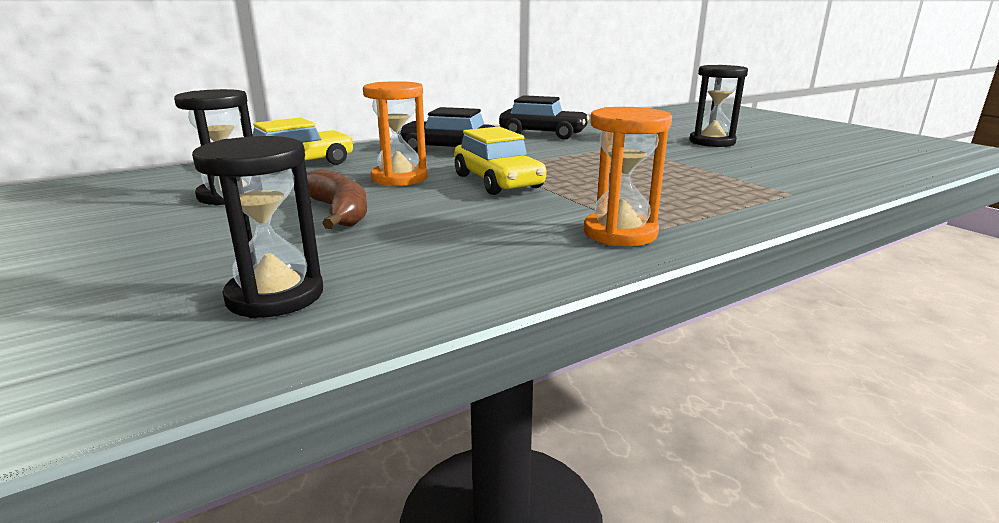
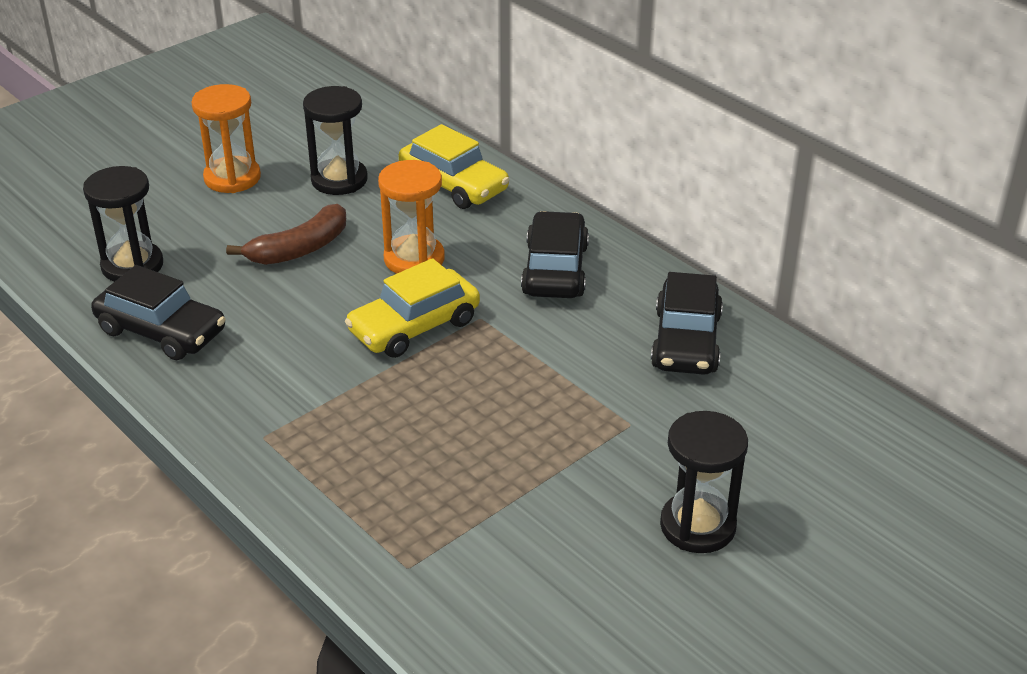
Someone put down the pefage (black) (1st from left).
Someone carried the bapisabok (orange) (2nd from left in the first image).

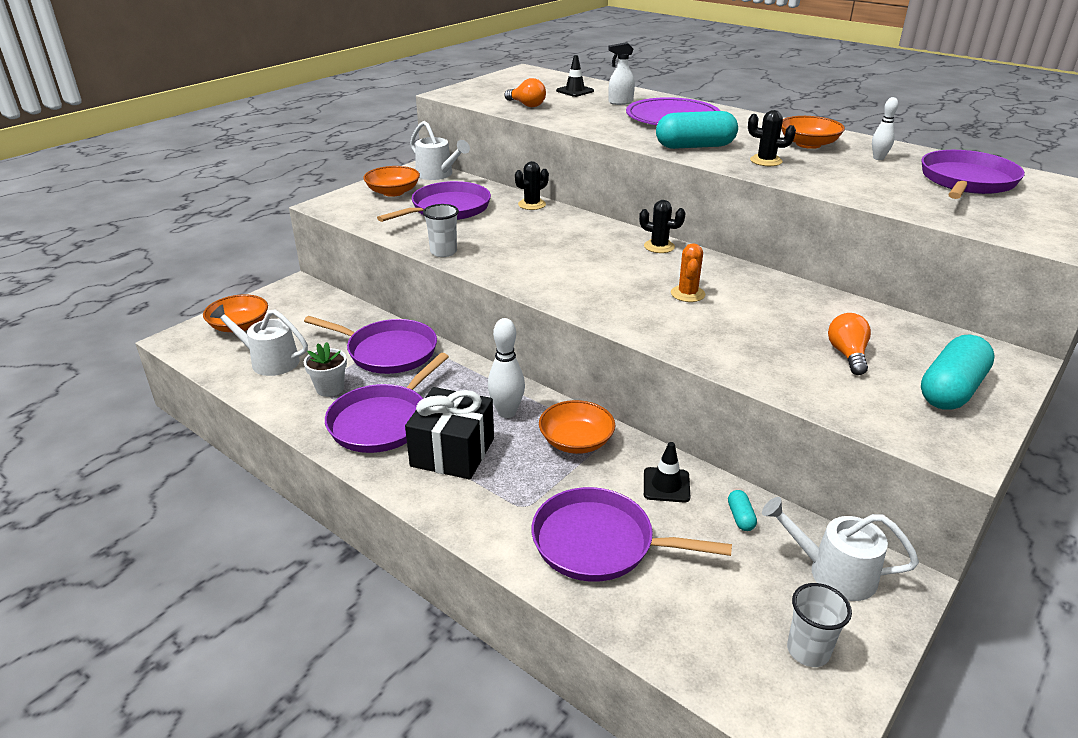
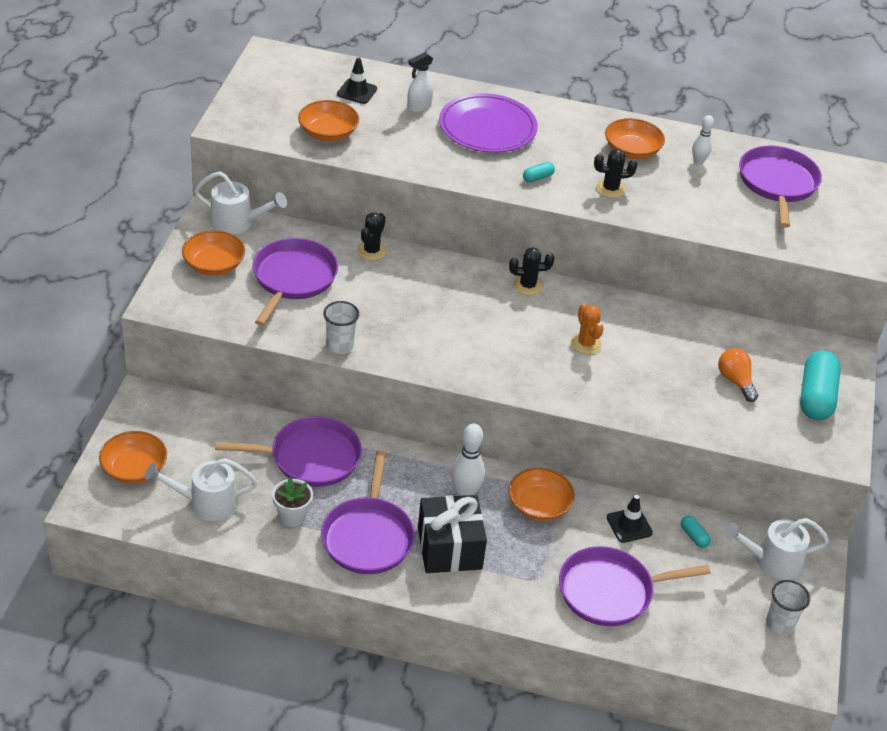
Someone swapped the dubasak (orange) (1st from left) for the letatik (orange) (3rd from left).
Someone scaled the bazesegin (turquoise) (1st from left) by 0.44.

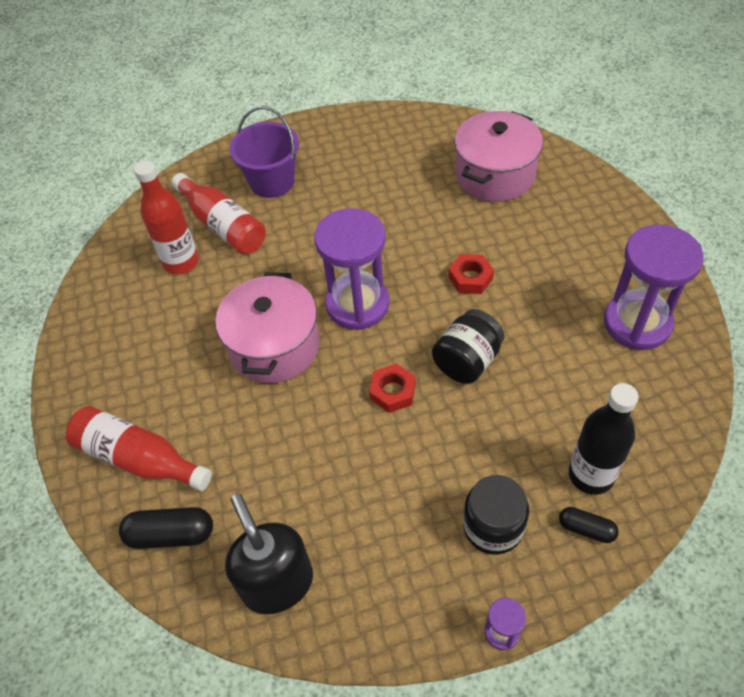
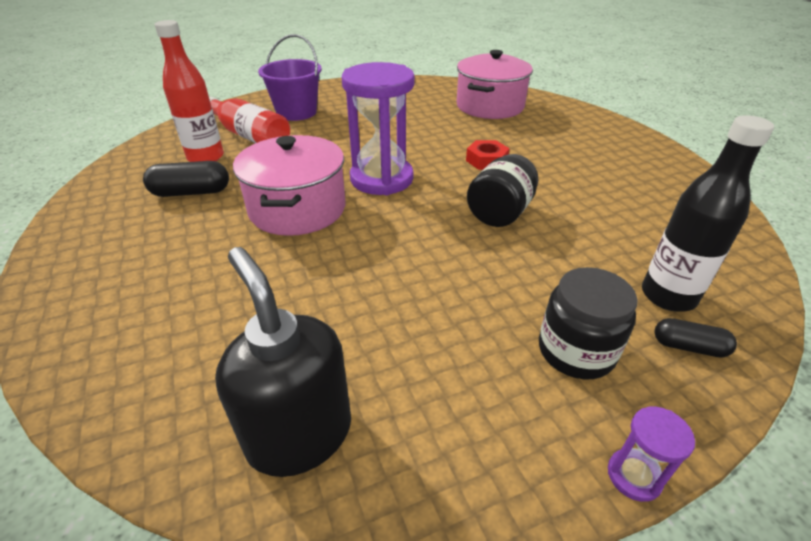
Someone took away the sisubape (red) (1st from left).
Someone took away the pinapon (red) (1st from left).
Someone took away the bapisabok (purple) (3rd from left).
Someone carried the bazesegin (black) (1st from left).

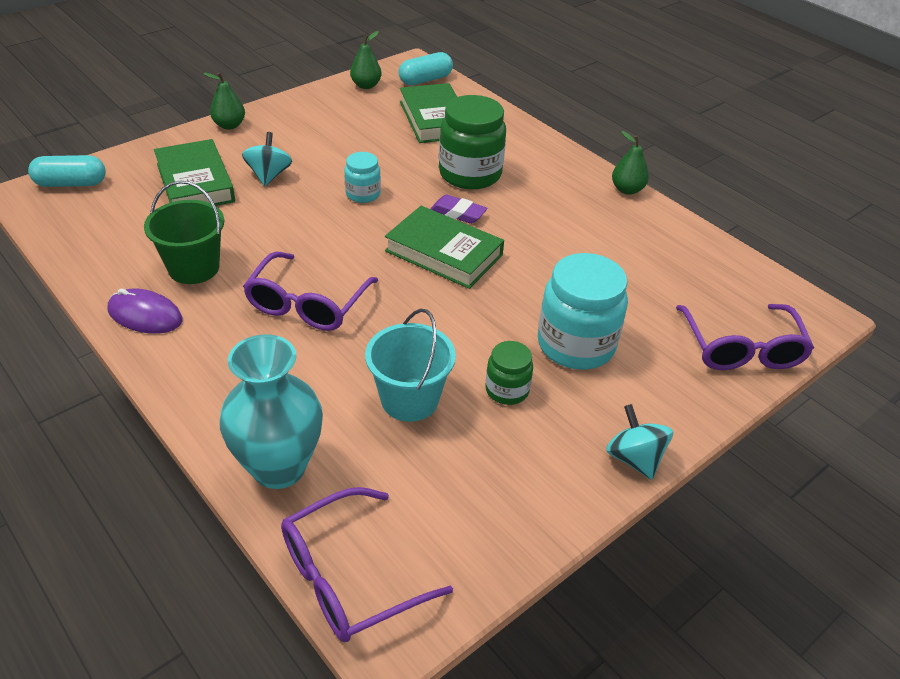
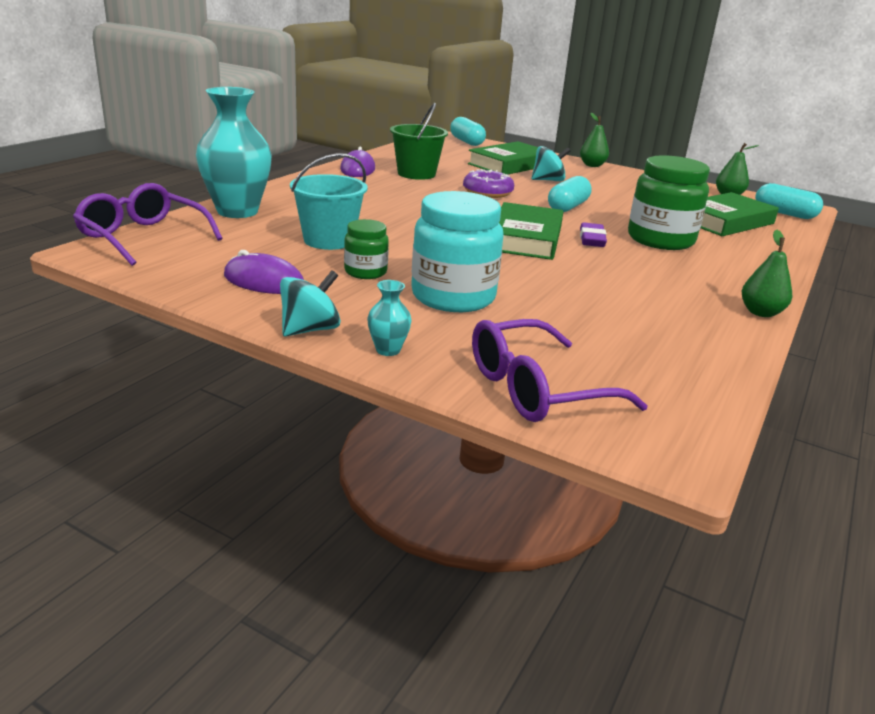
Someone took away the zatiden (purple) (1st from left).
Someone put down the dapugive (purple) (1st from left).
Someone put down the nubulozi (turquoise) (2nd from left).
Someone put down the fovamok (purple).
Someone swapped the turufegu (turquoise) (1st from left) for the bazesegin (turquoise) (2nd from left).

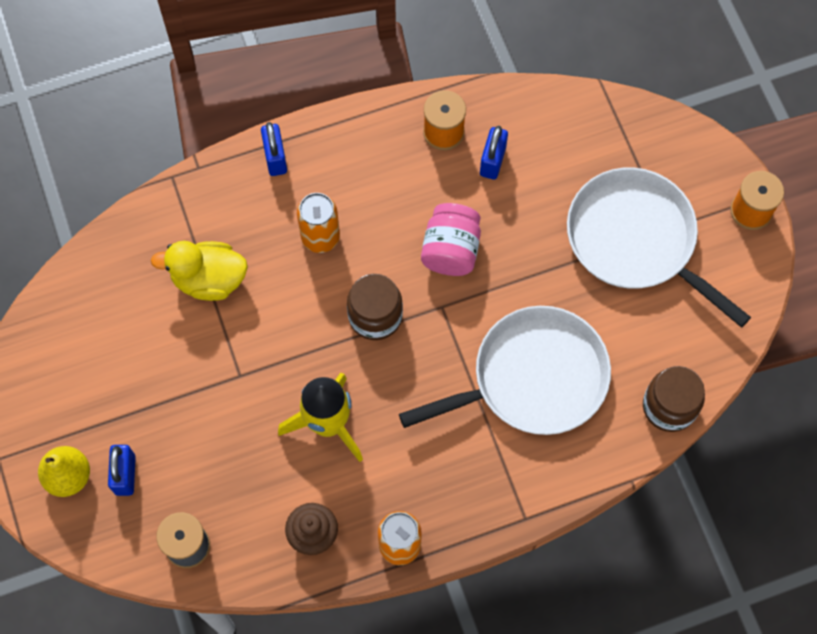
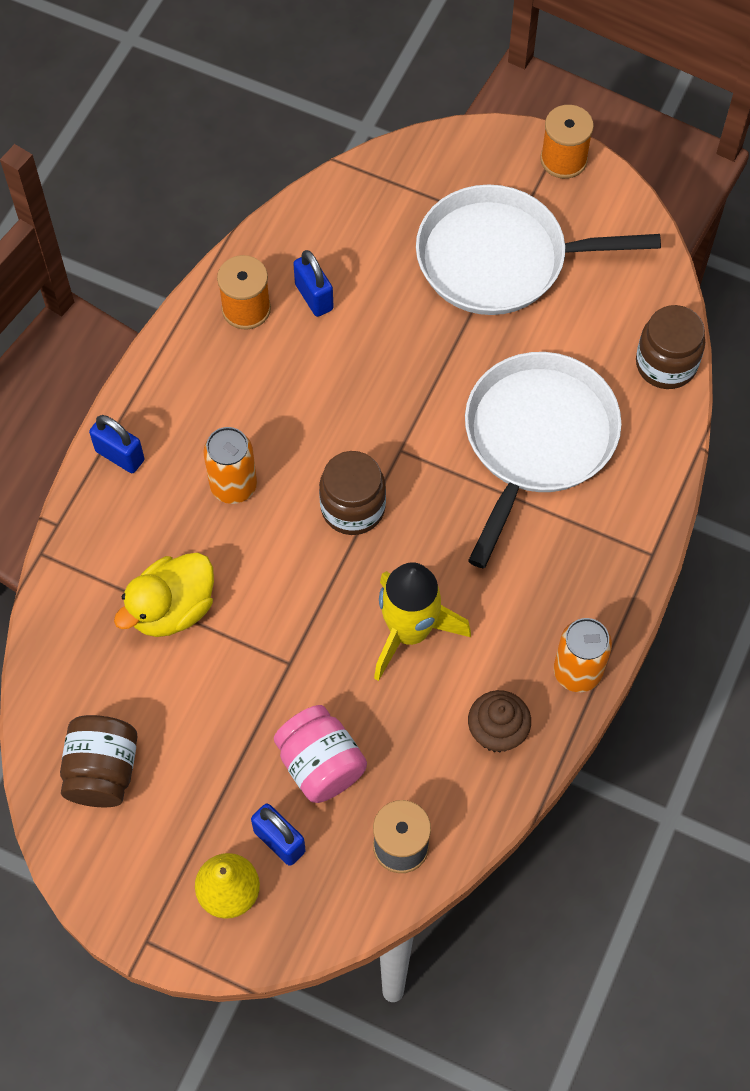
Someone put down the turufegu (brown) (1st from left).
Someone carried the turufegu (pink).

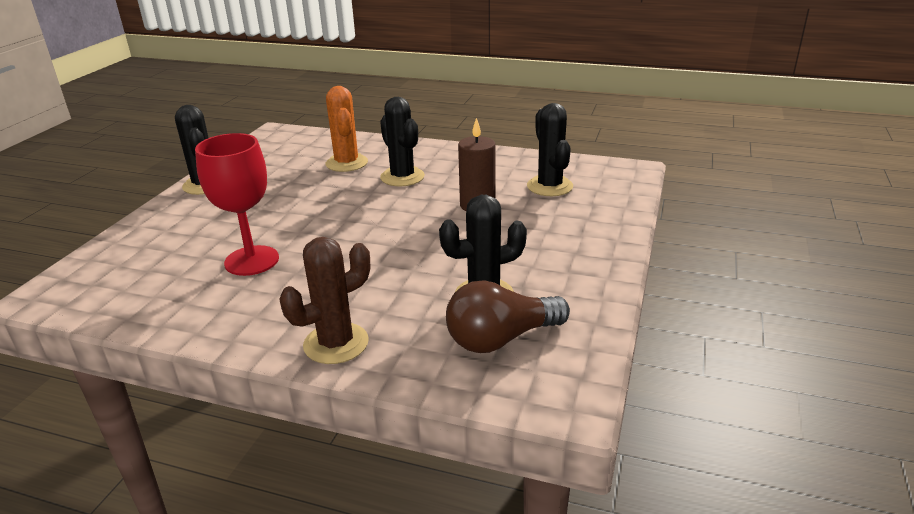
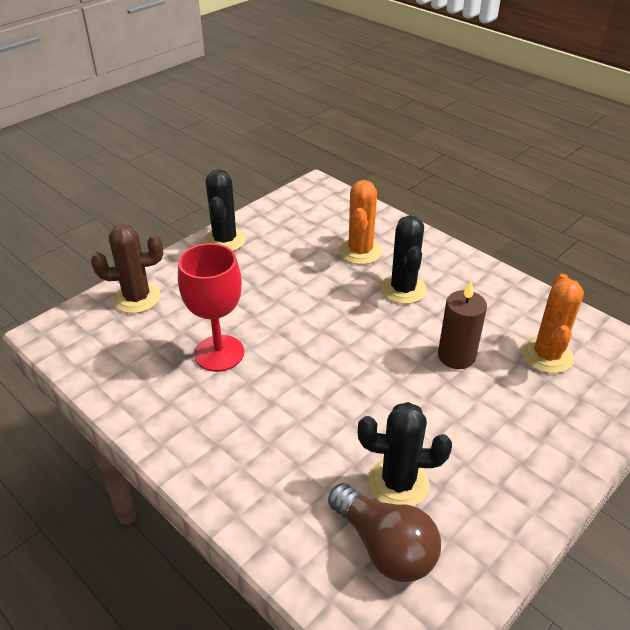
Someone carried the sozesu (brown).
Someone repainted the sozesu (black) (4th from left), which became the sozesu (orange) (2nd from left).
Someone rotated the dubasak (brown) by 135 degrees counterclockwise.

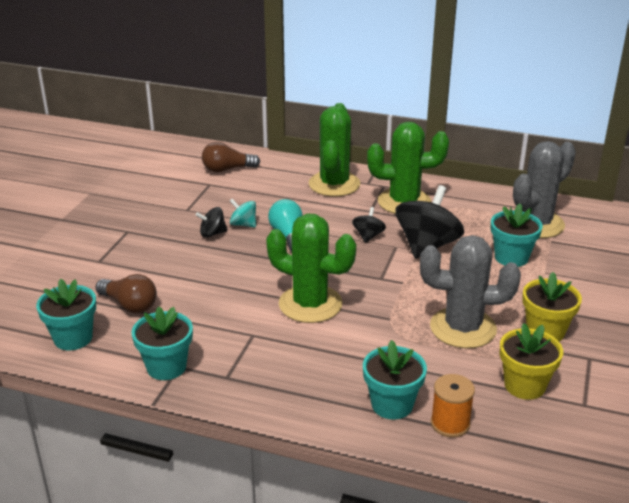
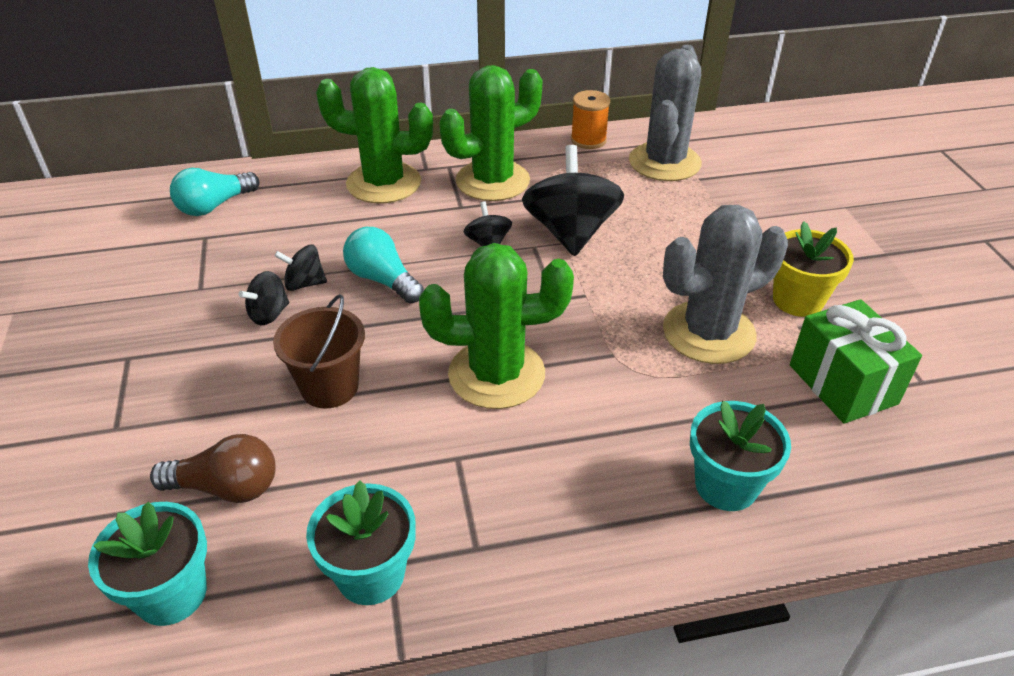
Someone took away the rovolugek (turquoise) (4th from left).
Someone put down the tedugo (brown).
Someone carried the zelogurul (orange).
Someone swapped the rovolugek (yellow) (1st from left) for the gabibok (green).
Someone repainted the dubasak (brown) (2nd from left), which became the dubasak (turquoise) (1st from left).
Someone repainted the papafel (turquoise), which became the papafel (black) (2nd from left).
Someone rotated the sozesu (green) (2nd from left in the first image) by 60 degrees counterclockwise.

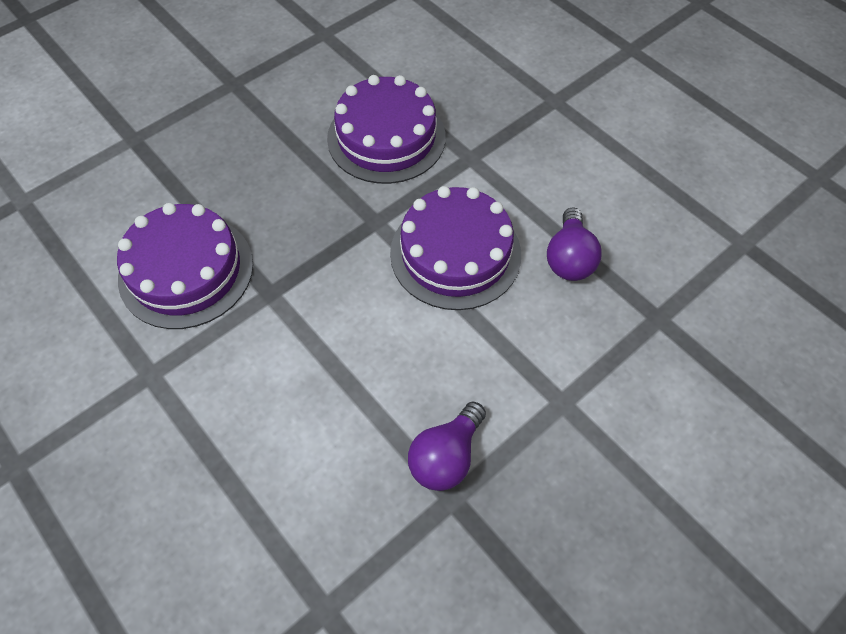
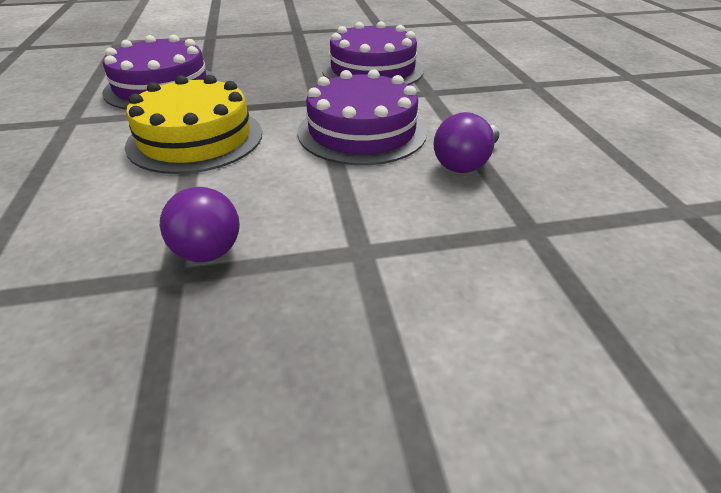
Someone put down the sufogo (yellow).
Someone rotated the dubasak (purple) (1st from left) by 90 degrees counterclockwise.

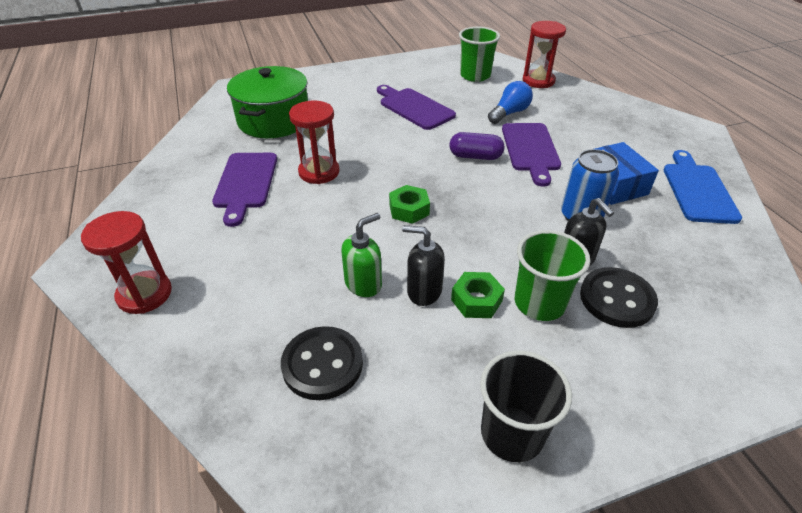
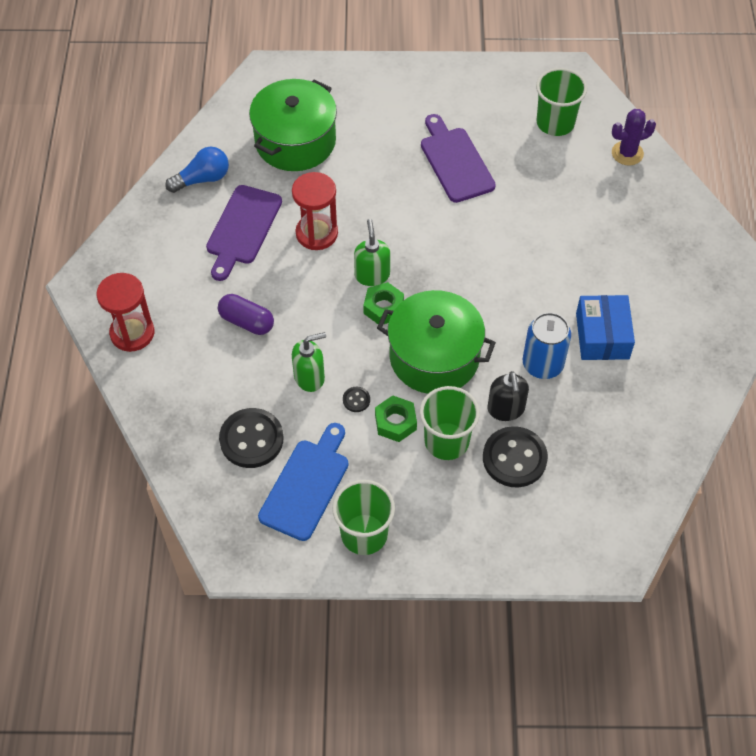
Someone took away the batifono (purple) (3rd from left).
Someone put down the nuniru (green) (2nd from left).
Someone put down the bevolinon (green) (2nd from left).
Someone carried the bazesegin (purple).
Someone carried the dubasak (blue).
Someone carried the batifono (blue).
Someone swapped the nuniru (black) (1st from left) for the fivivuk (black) (2nd from left).
Someone swapped the bapisabok (red) (3rd from left) for the sozesu (purple).
Someone repainted the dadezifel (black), which became the dadezifel (green) (1st from left).

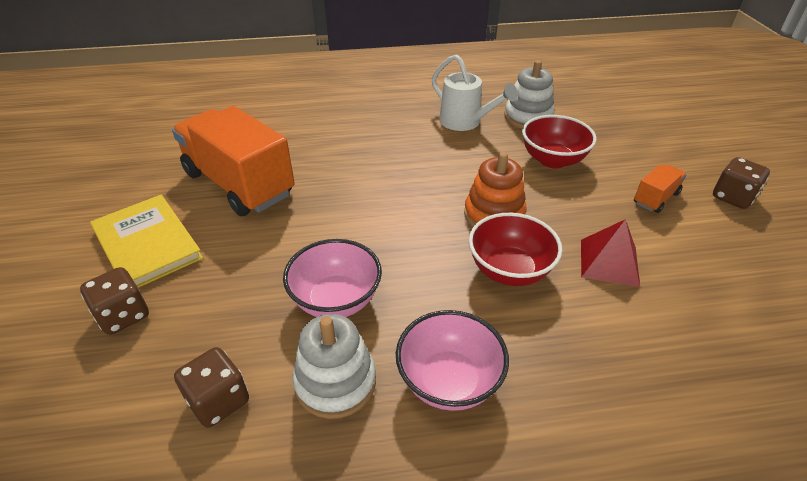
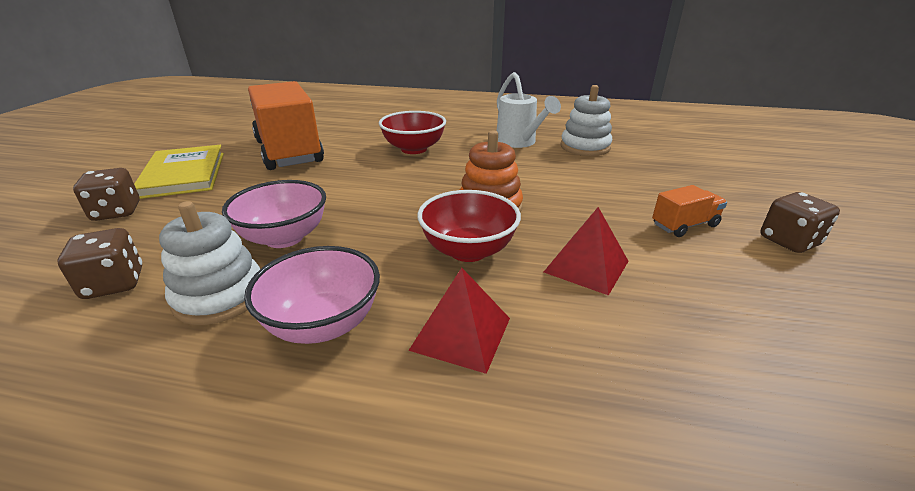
Someone put down the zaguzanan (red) (1st from left).
Someone carried the letatik (red) (2nd from left in the first image).

